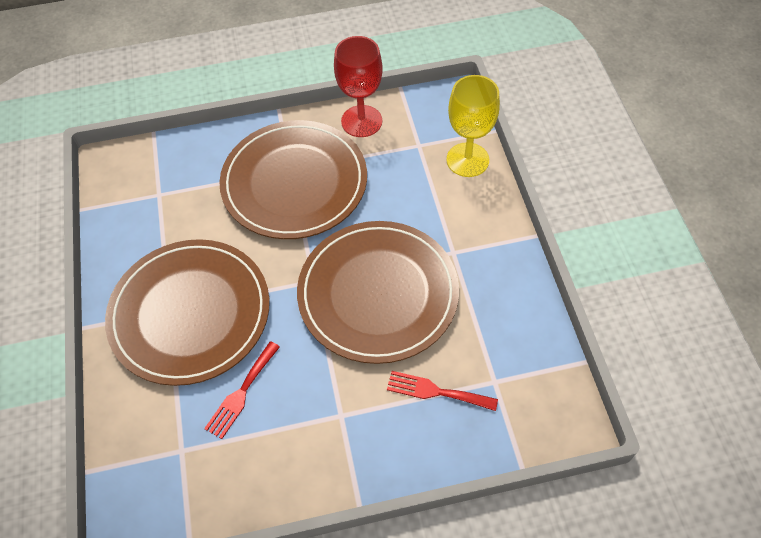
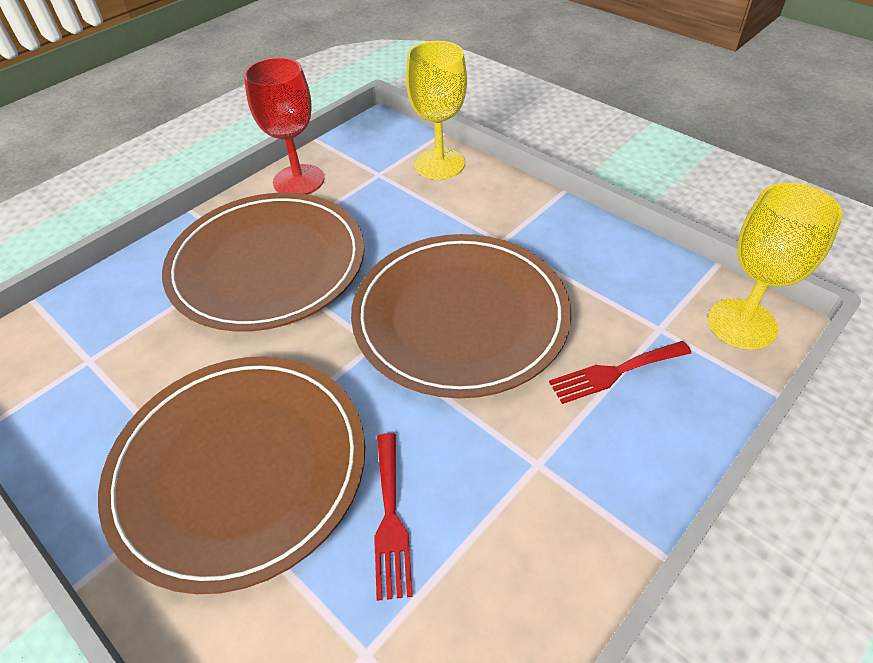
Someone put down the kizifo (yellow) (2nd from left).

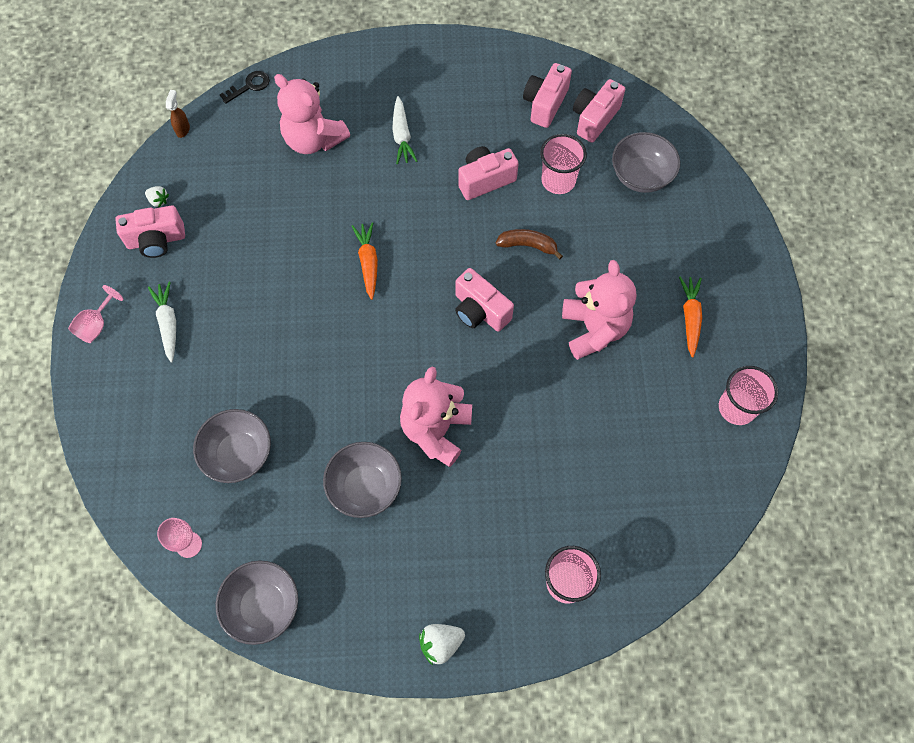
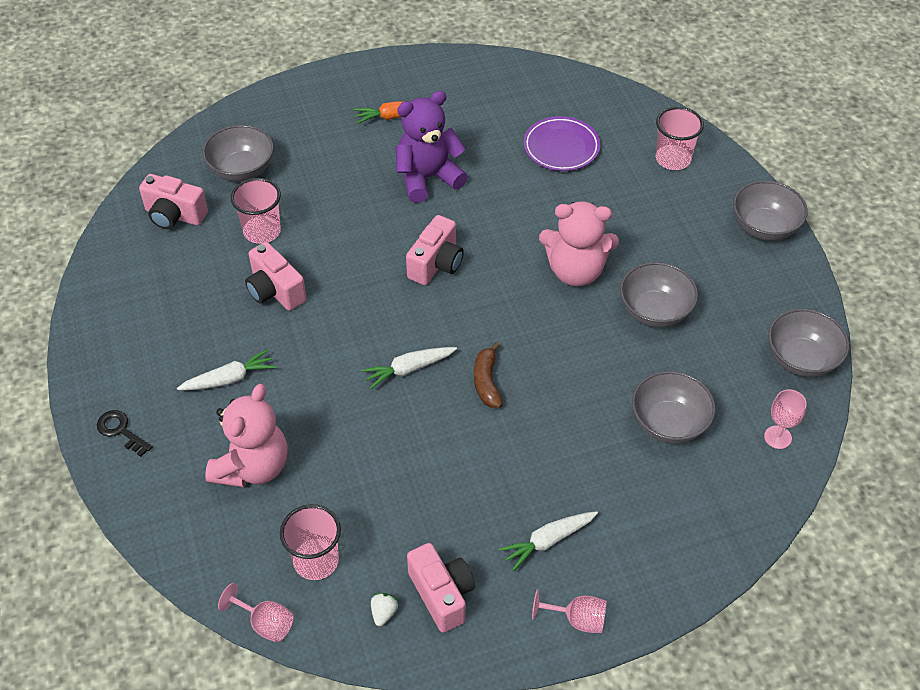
Someone took away the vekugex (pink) (4th from left).
Someone put down the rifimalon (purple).
Someone carried the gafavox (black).
Someone carried the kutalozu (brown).
Someone carried the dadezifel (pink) (3rd from left in the first image).
Someone swapped the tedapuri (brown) for the kizifo (pink) (1st from left).
Someone swapped the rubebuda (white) (2nd from left) for the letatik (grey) (4th from left).
Someone repainted the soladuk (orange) (1st from left), which became the soladuk (white) (2nd from left).
Someone repainted the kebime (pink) (3rd from left), which became the kebime (purple).

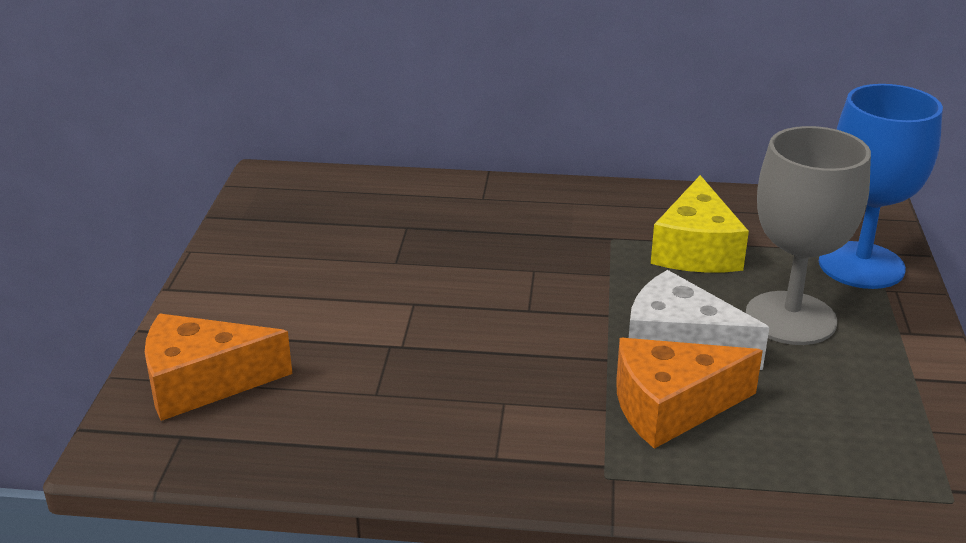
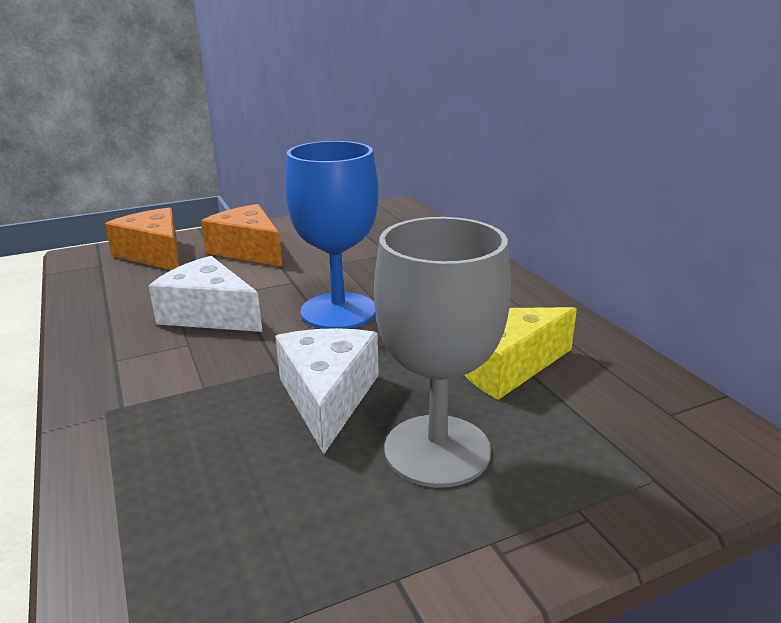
Someone put down the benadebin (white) (1st from left).
Someone carried the benadebin (orange) (2nd from left).
Someone carried the kizifo (blue).

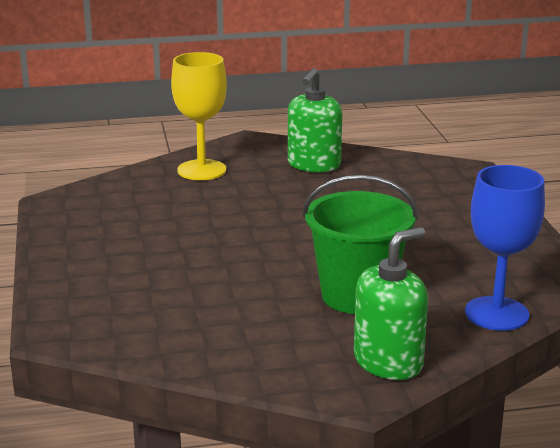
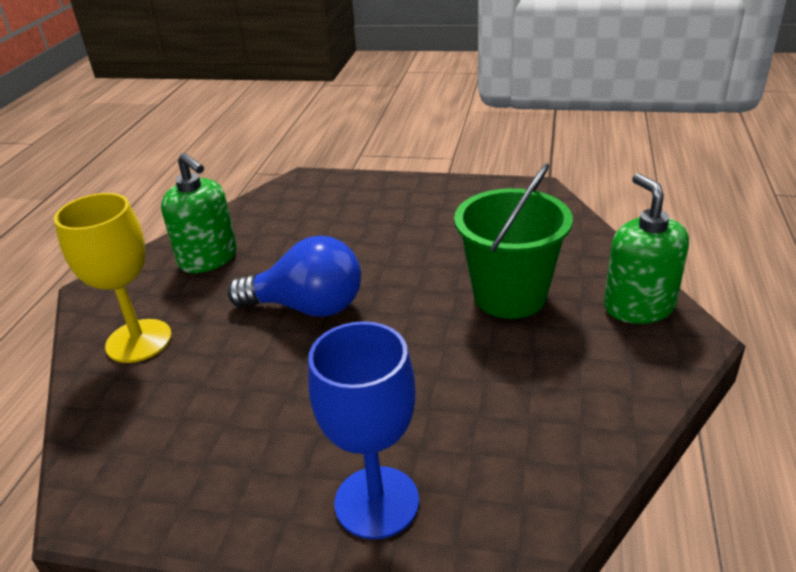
Someone put down the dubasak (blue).
Someone carried the kizifo (blue).

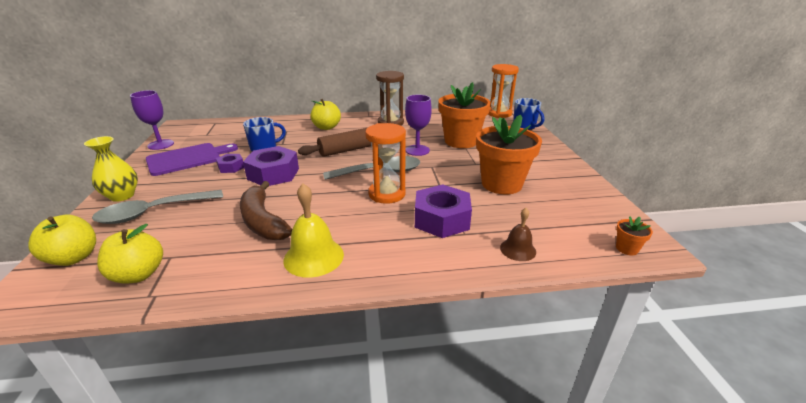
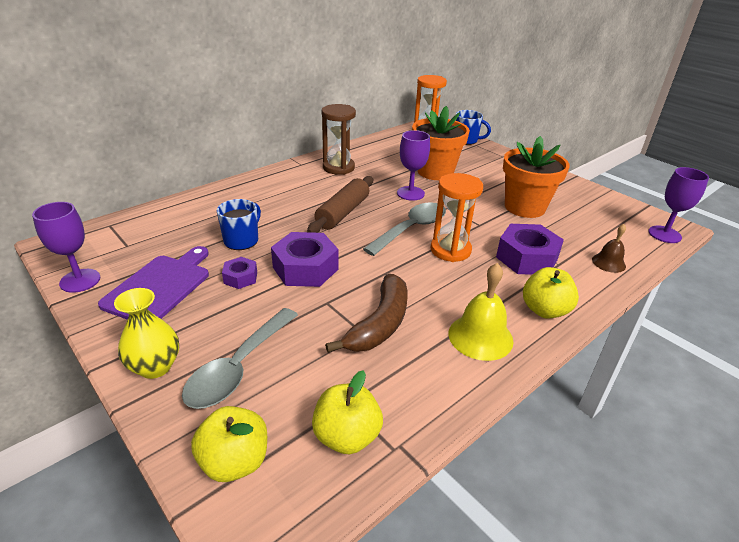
Someone carried the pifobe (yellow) (3rd from left).
Someone swapped the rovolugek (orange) (3rd from left) for the kizifo (purple) (3rd from left).
Someone rotated the kutalozu (brown) by 90 degrees counterclockwise.

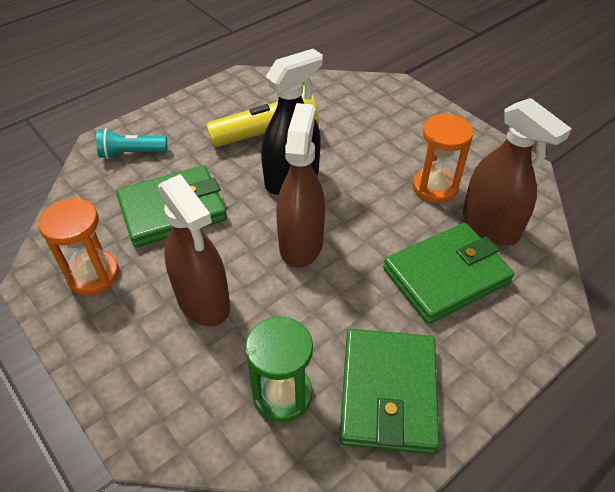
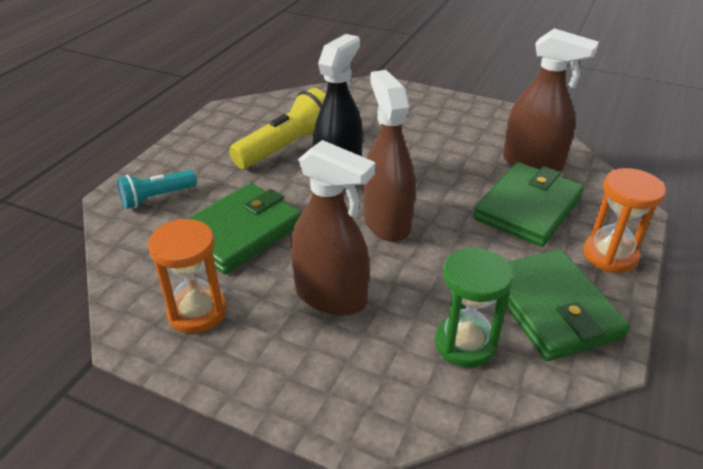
Someone carried the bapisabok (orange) (2nd from left).

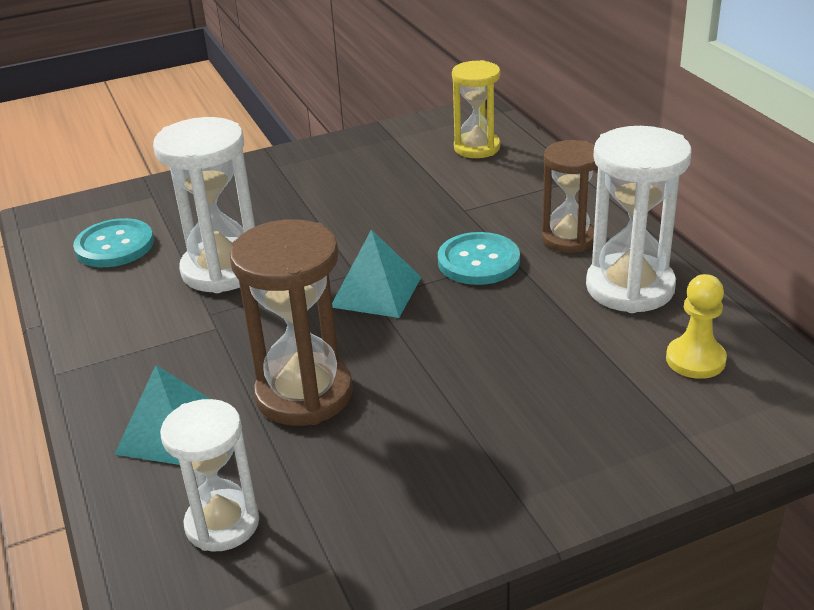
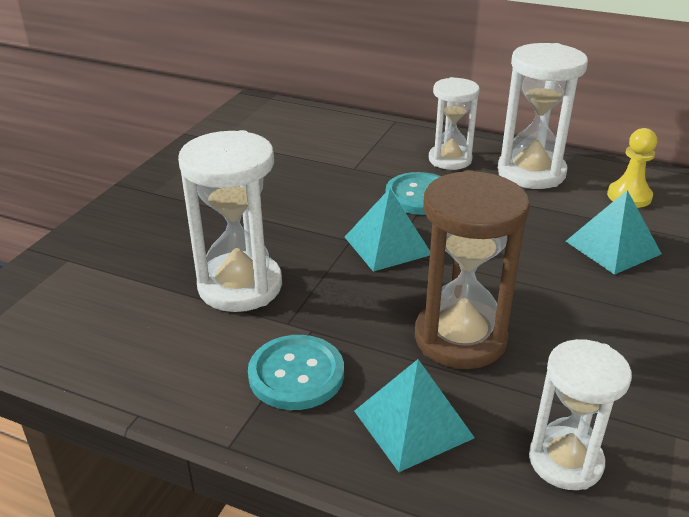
Someone took away the bapisabok (yellow).
Someone put down the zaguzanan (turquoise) (3rd from left).
Someone carried the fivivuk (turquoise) (1st from left).
Someone repainted the bapisabok (brown) (2nd from left), which became the bapisabok (white) (2nd from left).

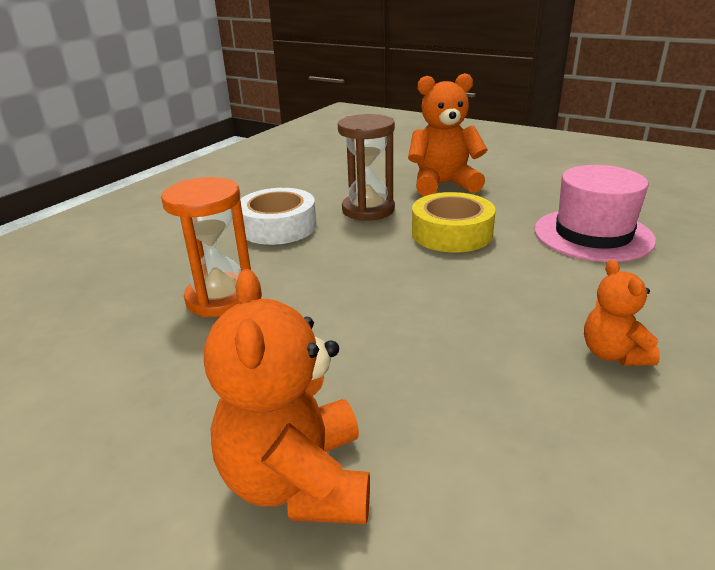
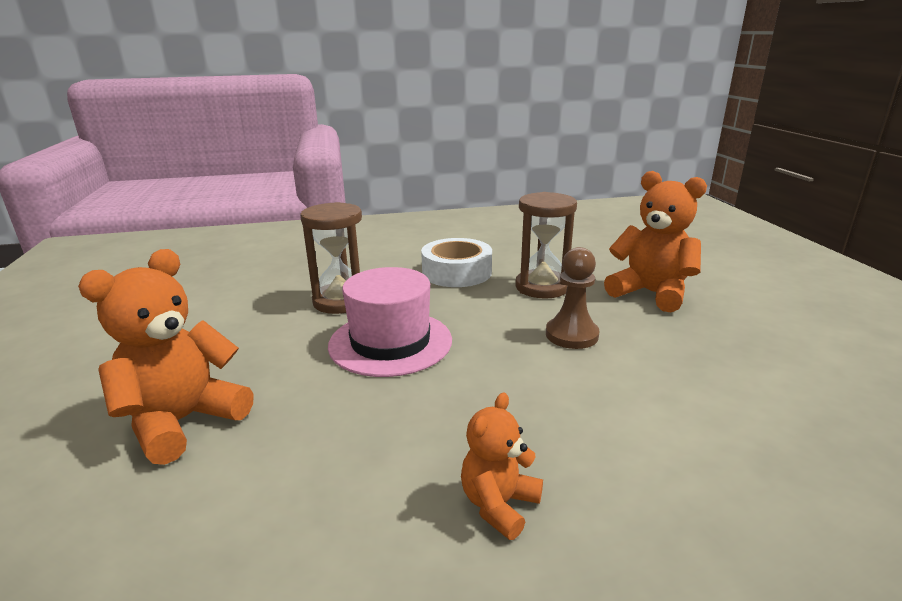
Someone carried the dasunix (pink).
Someone swapped the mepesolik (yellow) for the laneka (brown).
Someone repainted the bapisabok (orange), which became the bapisabok (brown) (1st from left).

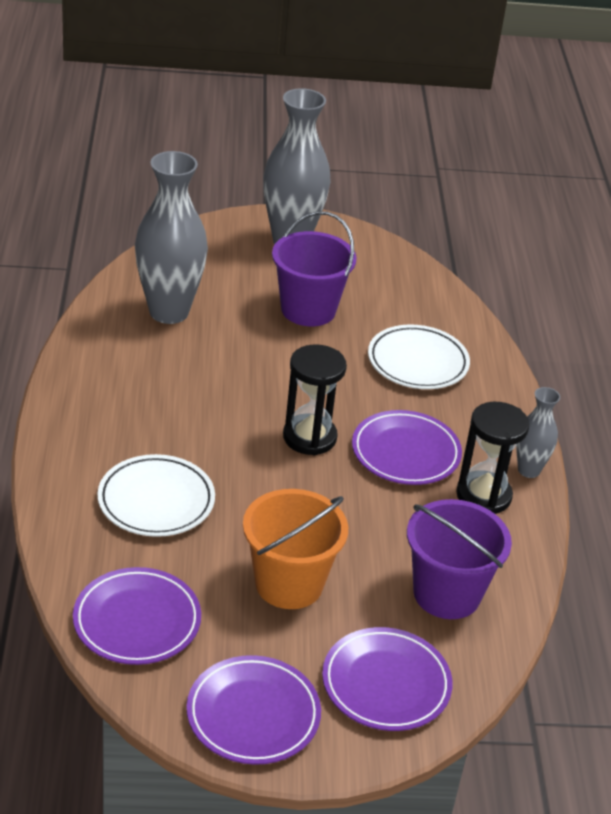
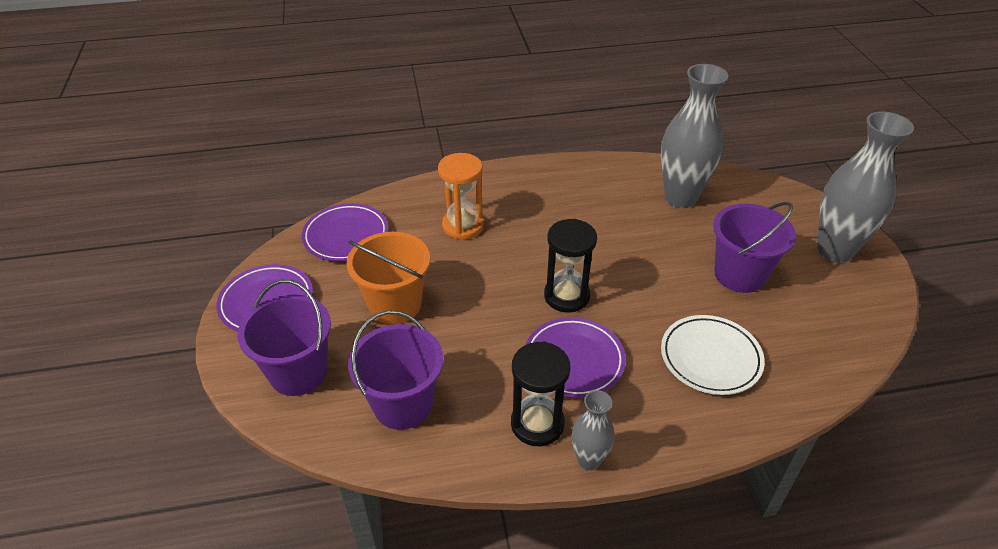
Someone swapped the rifimalon (white) (1st from left) for the bapisabok (orange).
Someone swapped the rifimalon (purple) (3rd from left) for the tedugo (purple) (1st from left).

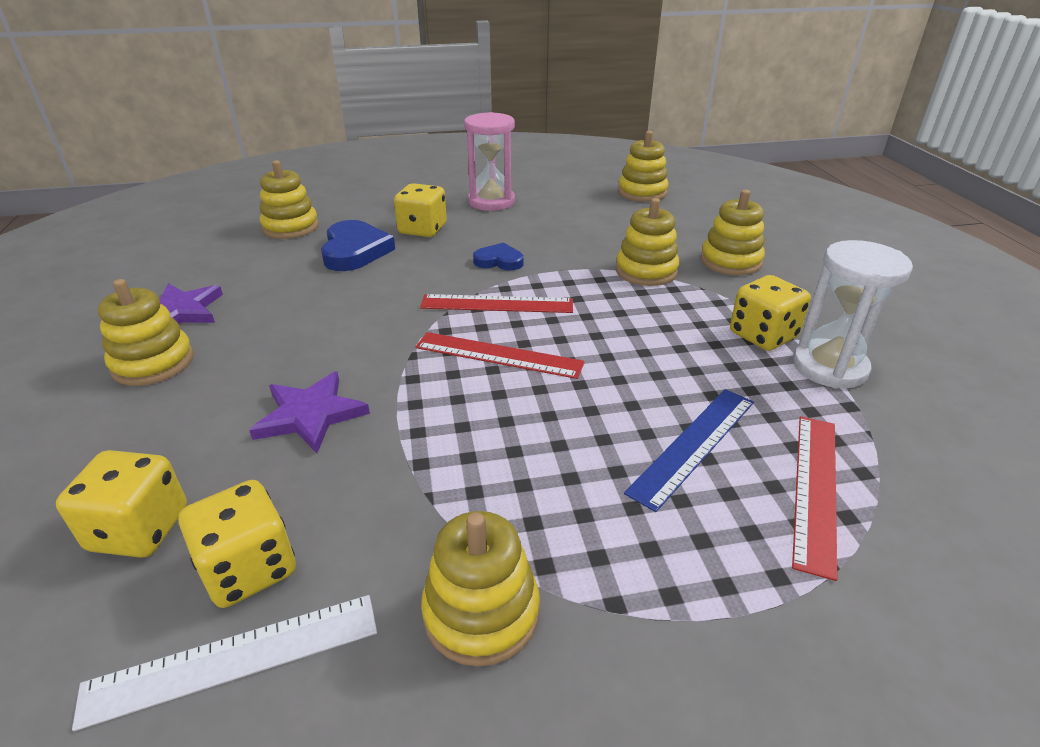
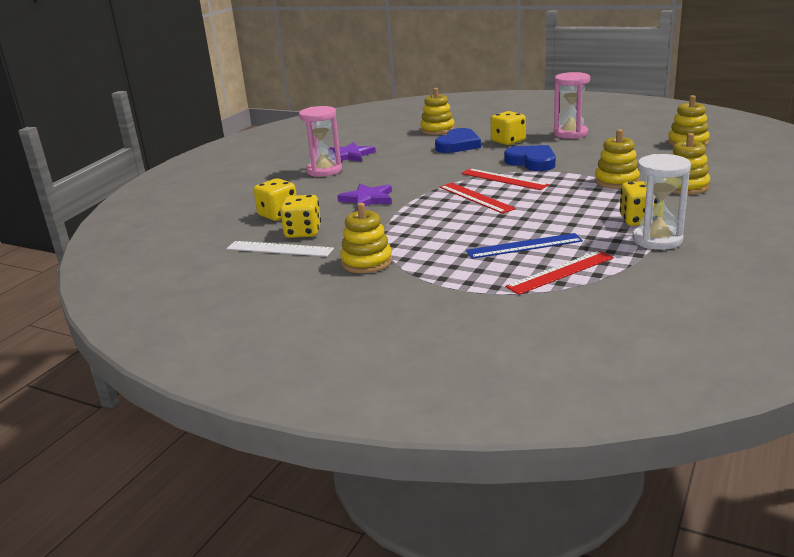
Someone swapped the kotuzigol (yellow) (1st from left) for the bapisabok (pink) (1st from left).
Someone scaled the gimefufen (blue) (2nd from left) by 1.69.

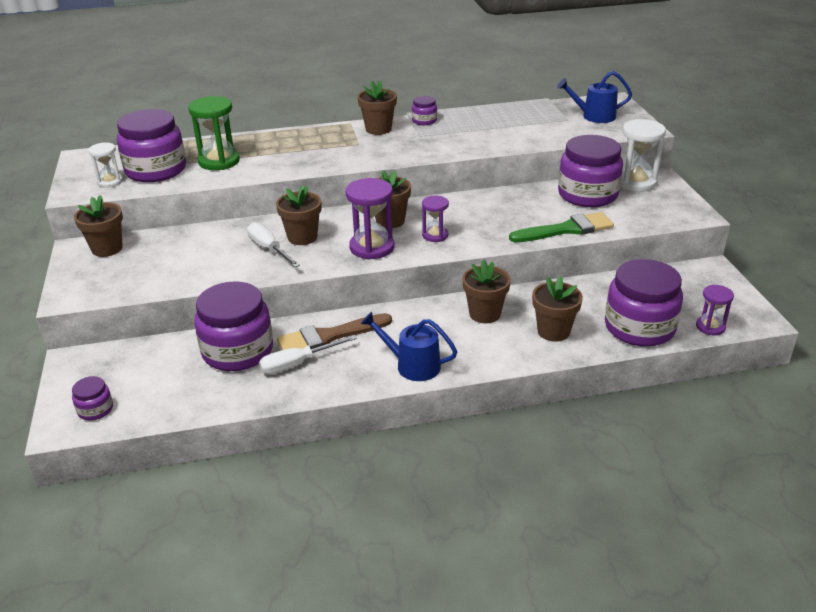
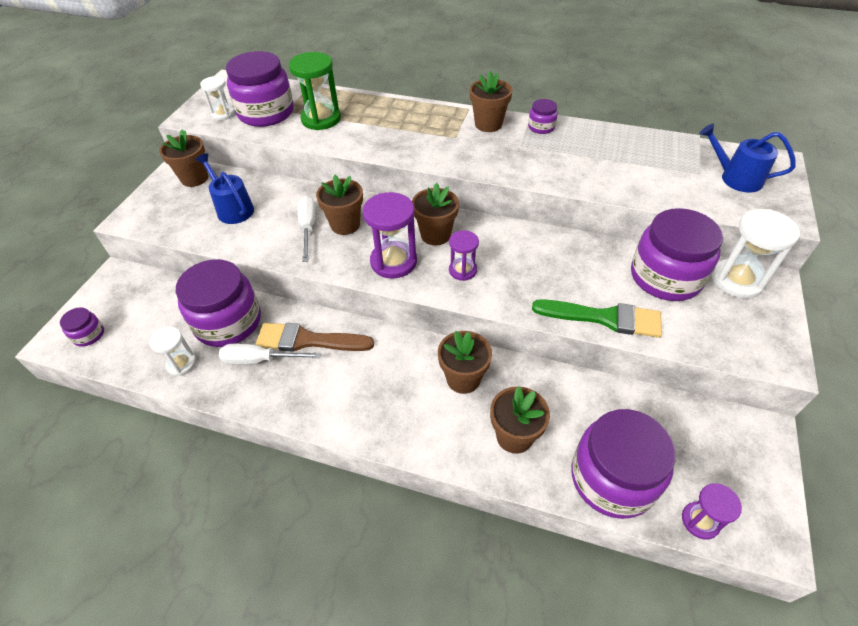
Someone put down the bapisabok (white) (1st from left).
Someone carried the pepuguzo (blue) (1st from left).

